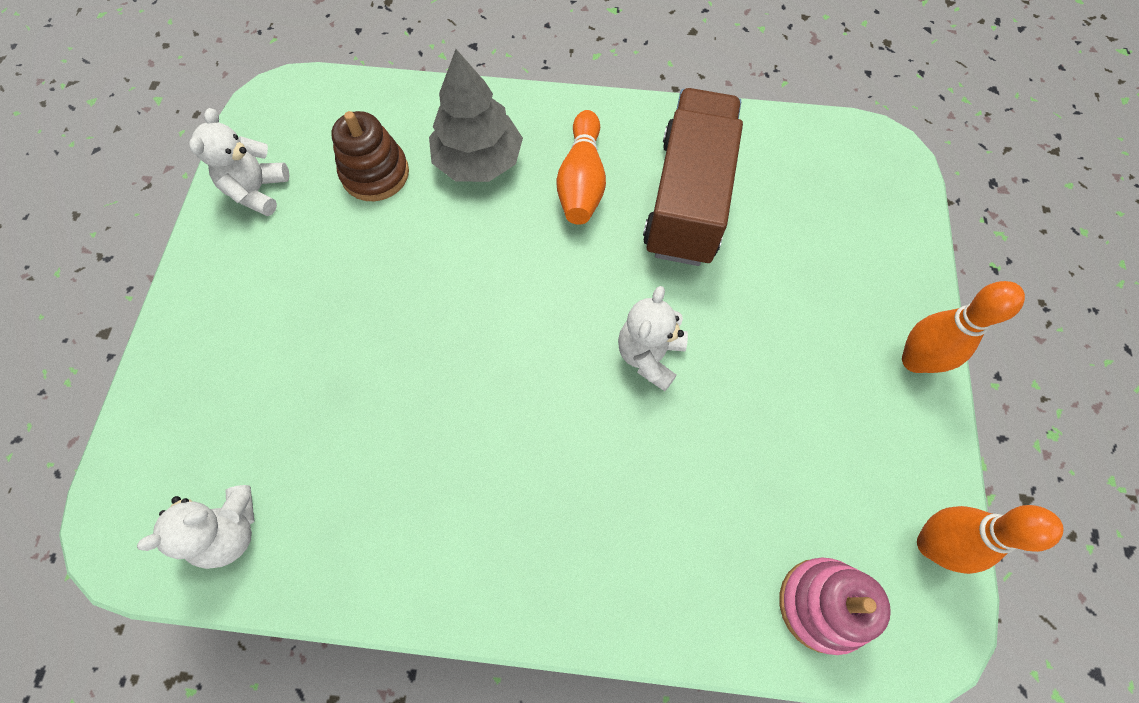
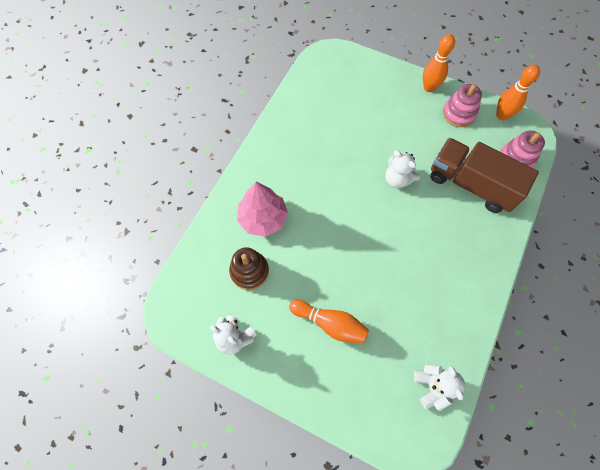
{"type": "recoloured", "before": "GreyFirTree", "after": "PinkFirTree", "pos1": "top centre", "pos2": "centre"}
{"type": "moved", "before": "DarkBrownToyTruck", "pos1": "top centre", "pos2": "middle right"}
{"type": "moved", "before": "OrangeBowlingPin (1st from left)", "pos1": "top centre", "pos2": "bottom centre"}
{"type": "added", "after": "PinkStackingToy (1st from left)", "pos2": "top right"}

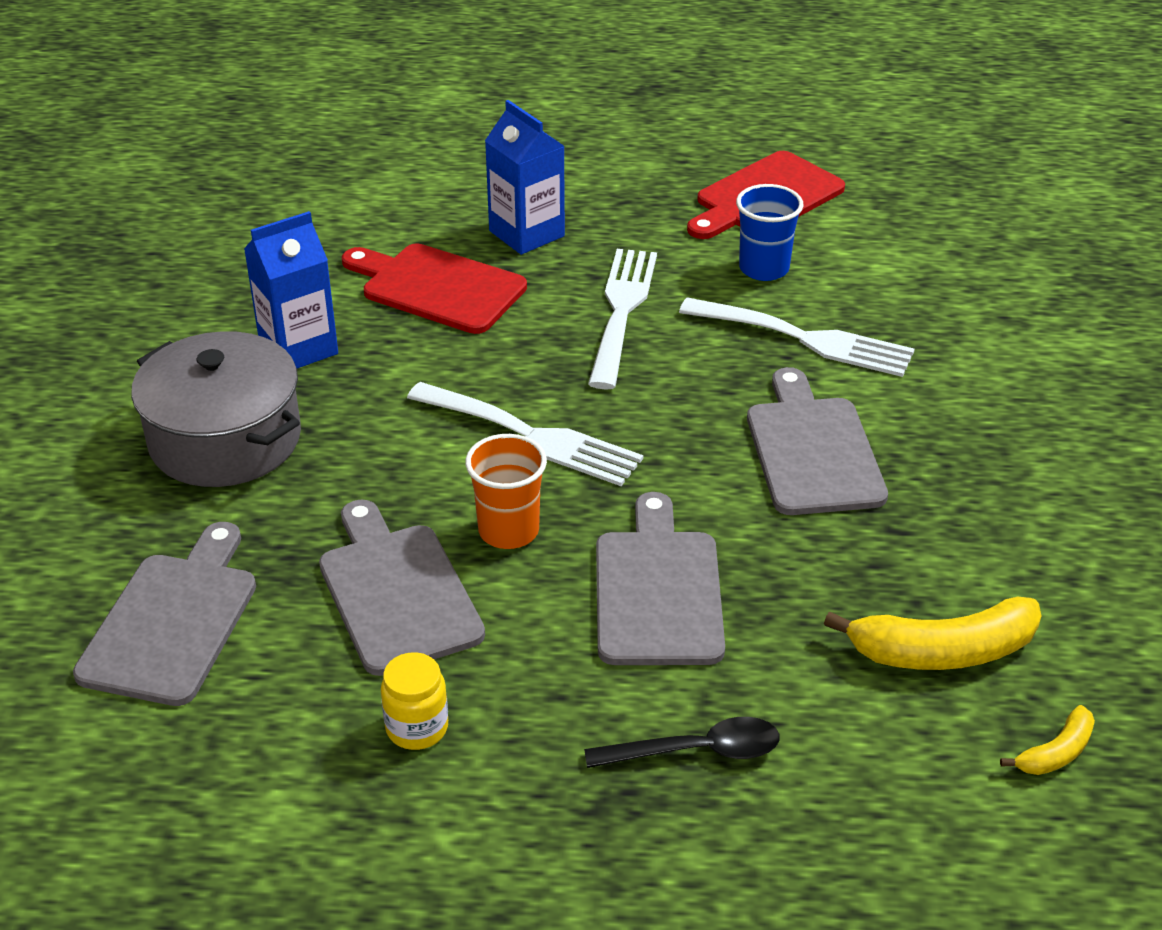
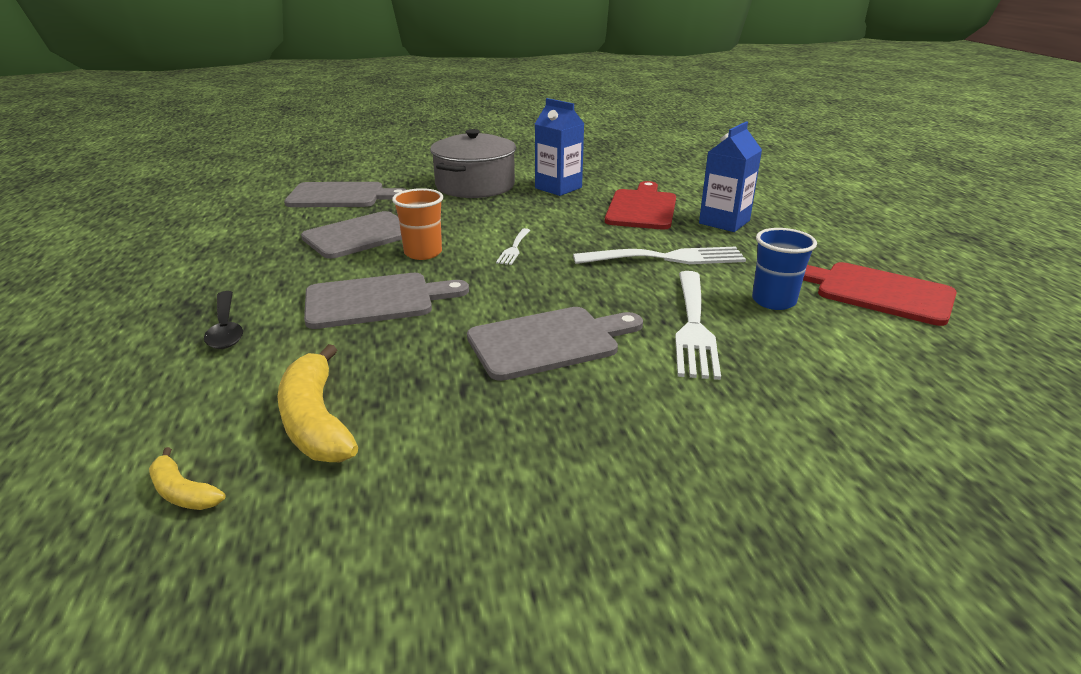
{"type": "resized", "before": "SnowWhiteFork (1st from left)", "pos1": "centre", "pos2": "centre", "scale": 0.51}
{"type": "removed", "before": "GoldenJamJar", "pos1": "bottom centre"}

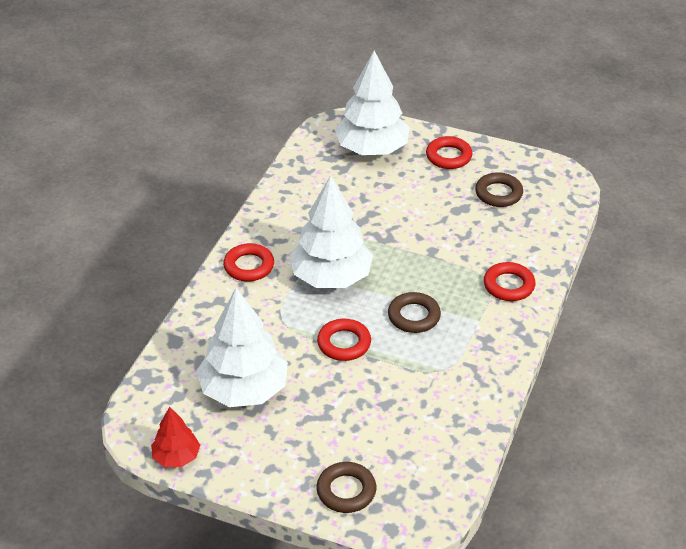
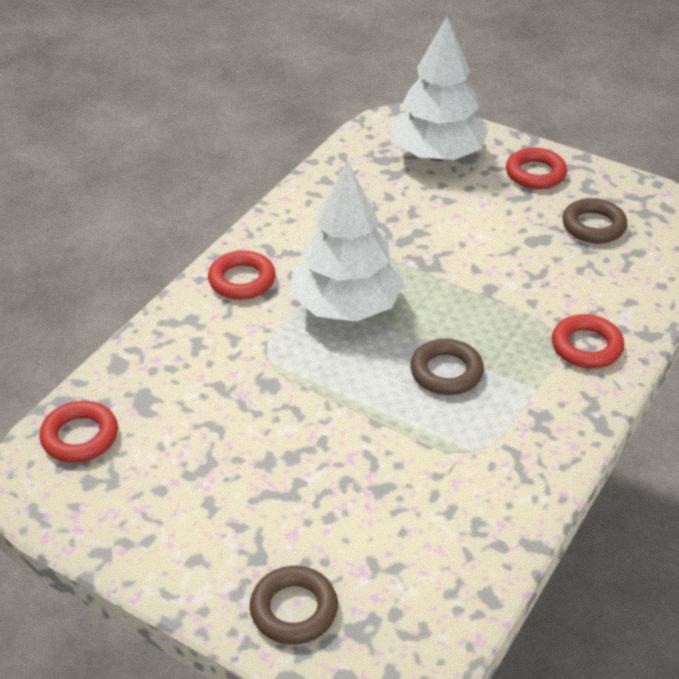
{"type": "removed", "before": "SnowWhiteFirTree (1st from left)", "pos1": "centre"}
{"type": "moved", "before": "CrimsonHoop (2nd from left in the first image)", "after": "CrimsonHoop (1st from left)", "pos1": "centre", "pos2": "middle left"}
{"type": "removed", "before": "CrimsonFirTree", "pos1": "bottom left"}

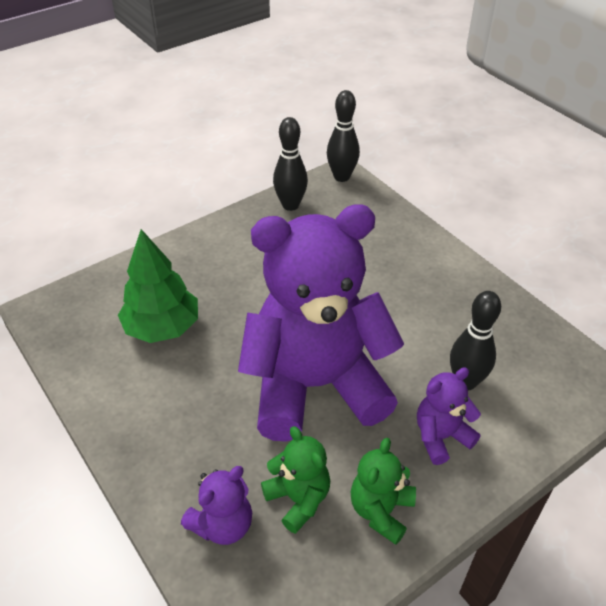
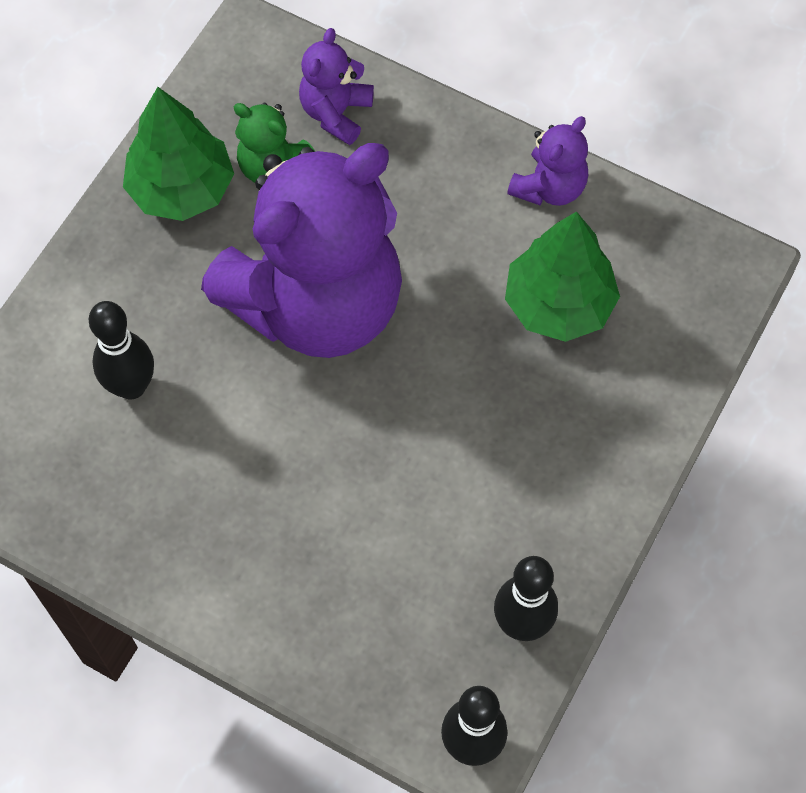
{"type": "moved", "before": "VioletTeddyBear (3rd from left)", "pos1": "bottom right", "pos2": "top right"}
{"type": "replaced", "before": "EmeraldTeddyBear (2nd from left)", "after": "EmeraldFirTree (1st from left)", "pos1": "bottom centre", "pos2": "top left"}

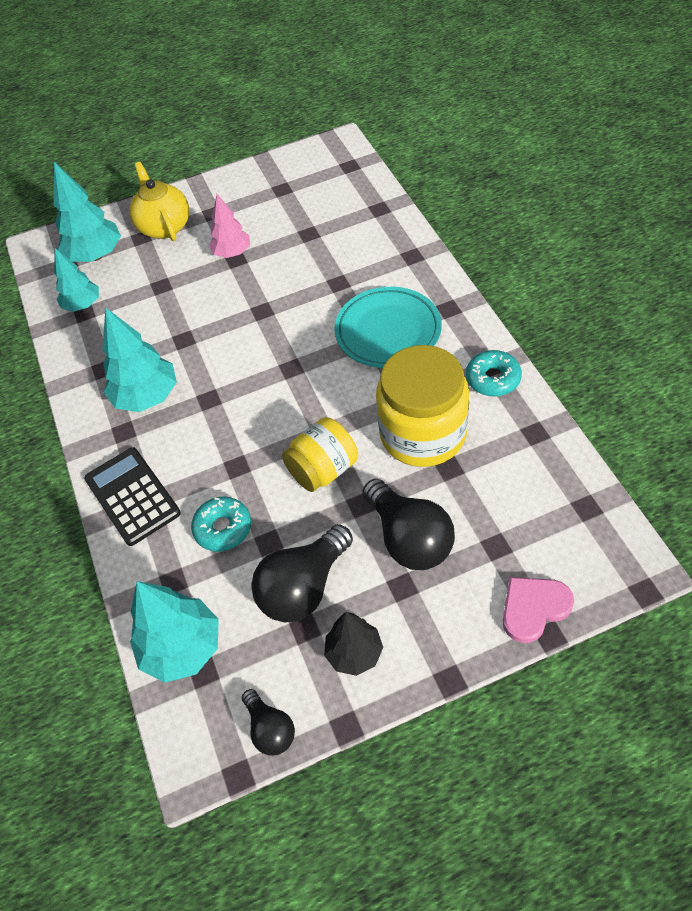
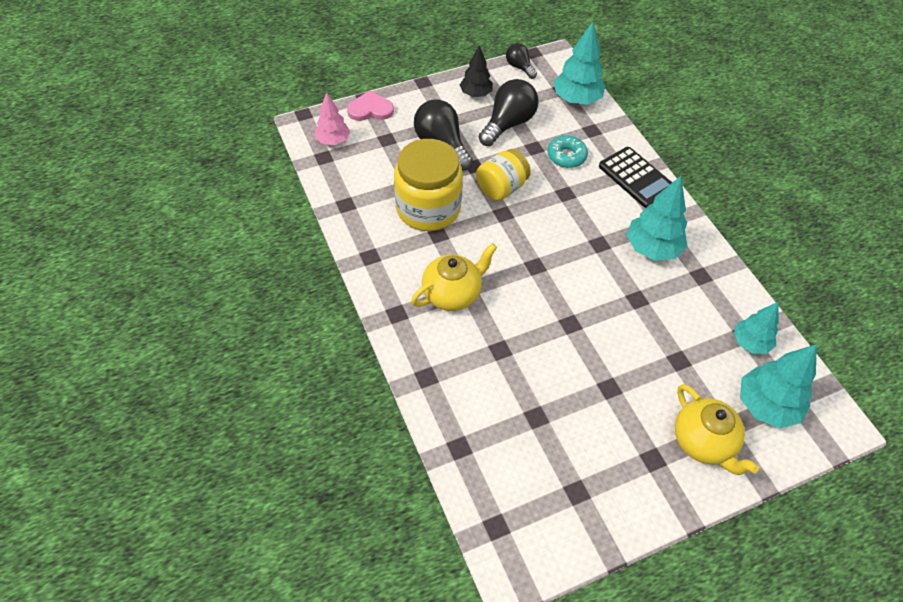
{"type": "moved", "before": "PinkFirTree", "pos1": "top left", "pos2": "top centre"}
{"type": "replaced", "before": "TealPlate", "after": "GoldenTeapot (1st from left)", "pos1": "centre", "pos2": "centre"}
{"type": "removed", "before": "TealDonut (2nd from left)", "pos1": "middle right"}
{"type": "turned", "before": "PinkLoveHeart", "pos1": "bottom right", "pos2": "top centre", "turn": -150}

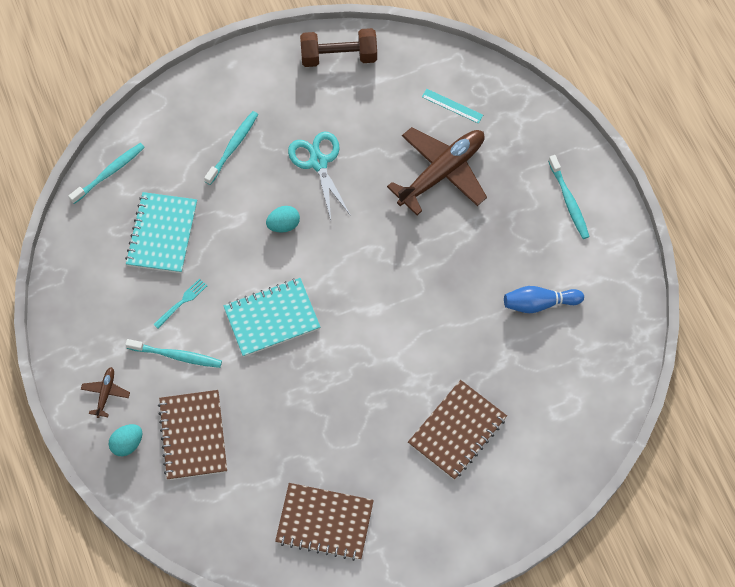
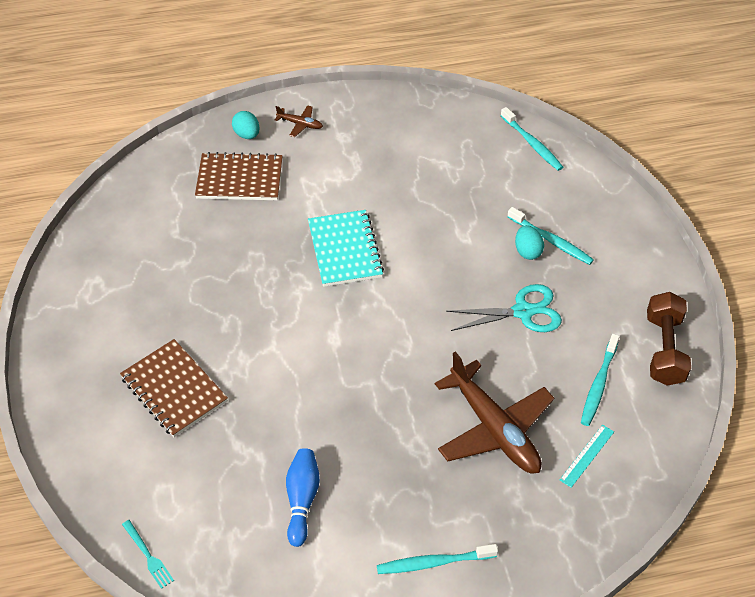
{"type": "removed", "before": "TealNotebook (1st from left)", "pos1": "middle left"}
{"type": "moved", "before": "TealToyEgg (2nd from left)", "pos1": "centre", "pos2": "middle right"}
{"type": "moved", "before": "TealFork", "pos1": "middle left", "pos2": "bottom left"}
{"type": "moved", "before": "TealToothbrush (2nd from left in the first image)", "after": "TealToothbrush (4th from left)", "pos1": "middle left", "pos2": "middle right"}
{"type": "removed", "before": "DarkBrownNotebook (2nd from left)", "pos1": "bottom centre"}

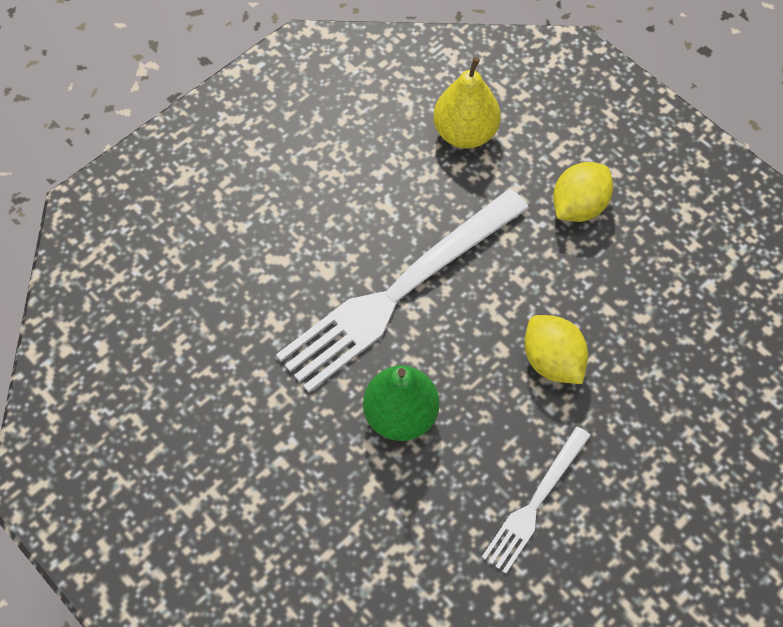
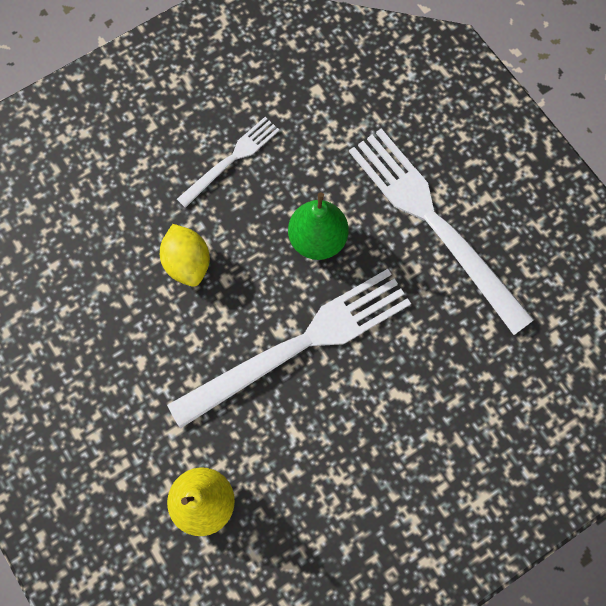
{"type": "removed", "before": "GoldenToyLemon (2nd from left)", "pos1": "top right"}
{"type": "added", "after": "SnowWhiteFork (3rd from left)", "pos2": "middle right"}

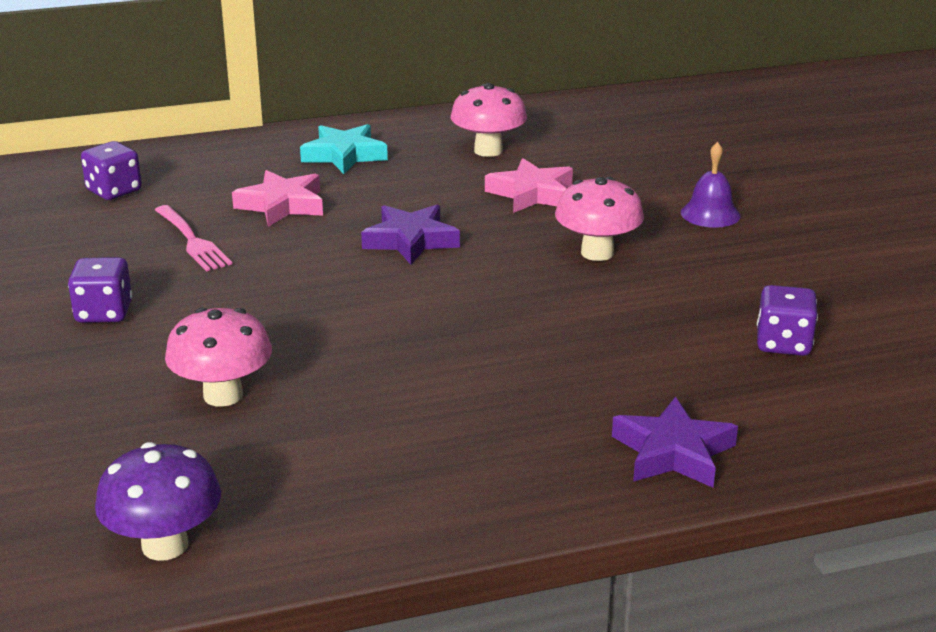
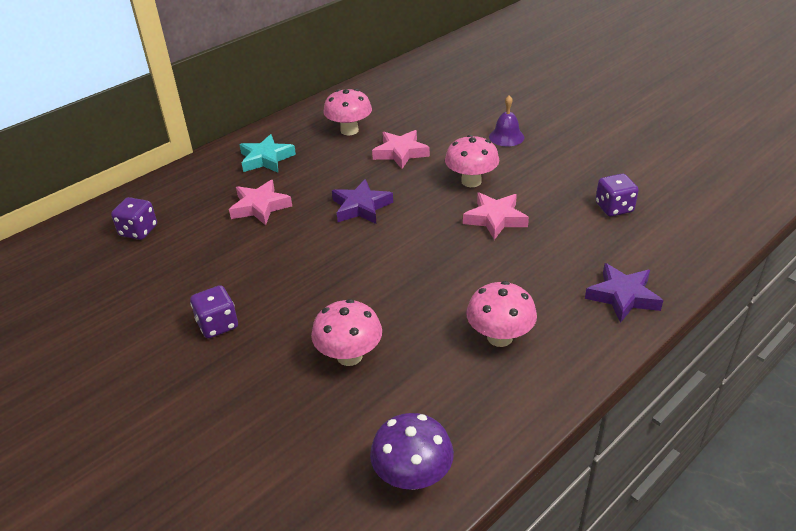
{"type": "removed", "before": "PinkFork", "pos1": "middle left"}
{"type": "added", "after": "PinkFivePointedStar (3rd from left)", "pos2": "centre"}
{"type": "added", "after": "PinkFungus (4th from left)", "pos2": "centre"}

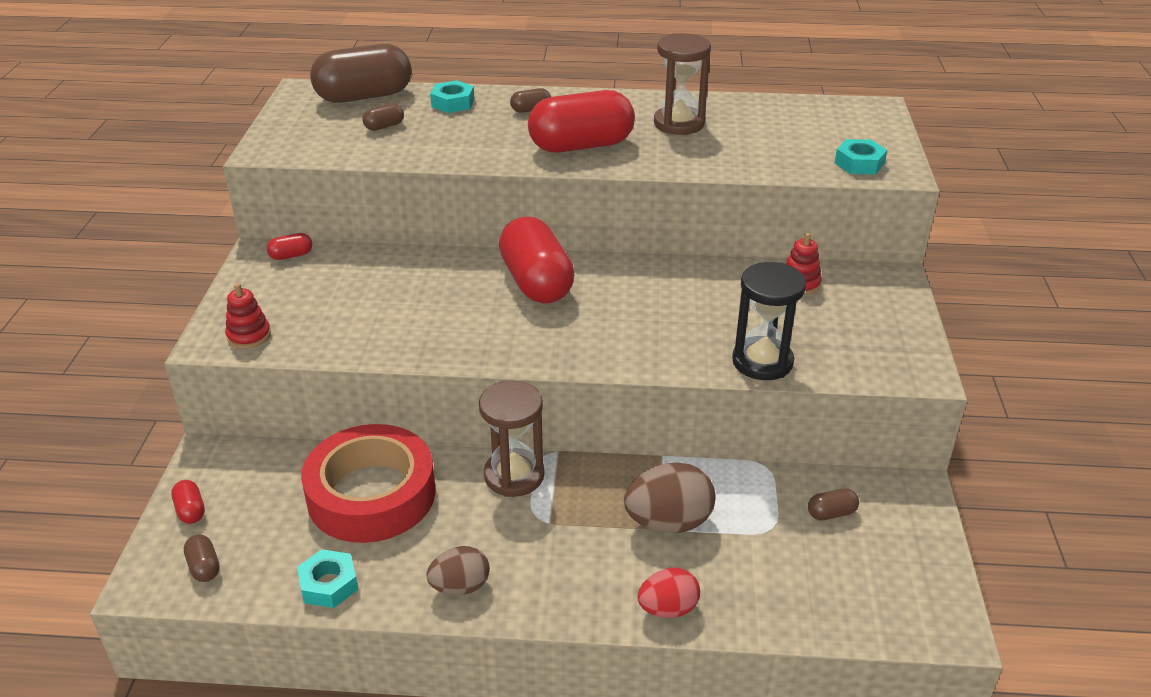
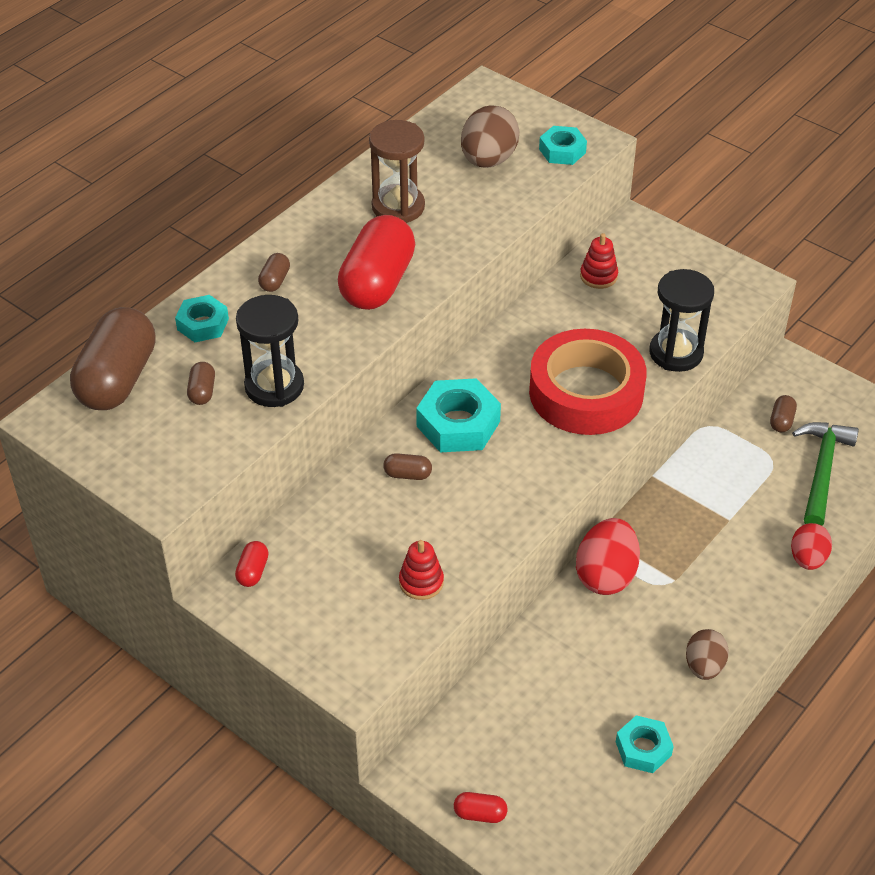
{"type": "replaced", "before": "CrimsonPill (3rd from left)", "after": "TealNut (2nd from left)", "pos1": "centre", "pos2": "centre"}
{"type": "moved", "before": "CrimsonStackingToy (1st from left)", "pos1": "middle left", "pos2": "centre"}
{"type": "replaced", "before": "DarkBrownHourglass (1st from left)", "after": "CrimsonToyEgg (1st from left)", "pos1": "centre", "pos2": "middle right"}
{"type": "moved", "before": "CrimsonRollOfTape", "pos1": "bottom left", "pos2": "middle right"}
{"type": "moved", "before": "DarkBrownToyEgg (2nd from left in the first image)", "after": "DarkBrownToyEgg (1st from left)", "pos1": "bottom centre", "pos2": "top centre"}
{"type": "moved", "before": "DarkBrownPill (1st from left in the first image)", "after": "DarkBrownPill (4th from left)", "pos1": "bottom left", "pos2": "centre"}
{"type": "added", "after": "JetBlackHourglass (1st from left)", "pos2": "middle left"}
{"type": "added", "after": "EmeraldCarpenter'sHammer", "pos2": "middle right"}

